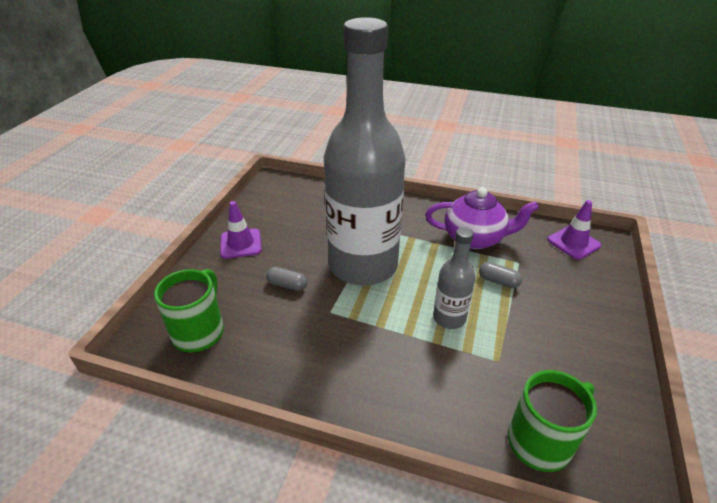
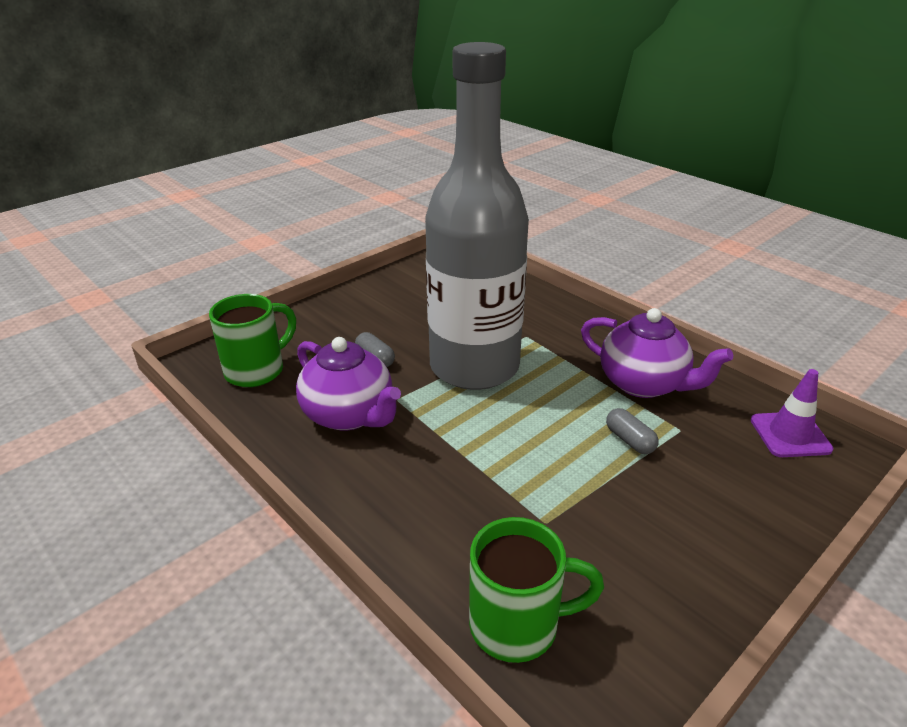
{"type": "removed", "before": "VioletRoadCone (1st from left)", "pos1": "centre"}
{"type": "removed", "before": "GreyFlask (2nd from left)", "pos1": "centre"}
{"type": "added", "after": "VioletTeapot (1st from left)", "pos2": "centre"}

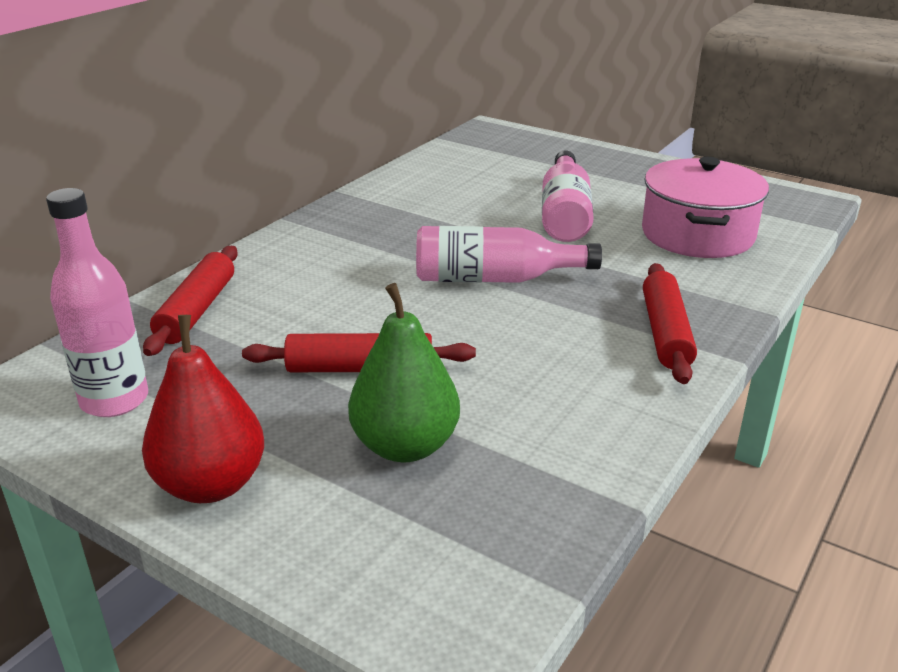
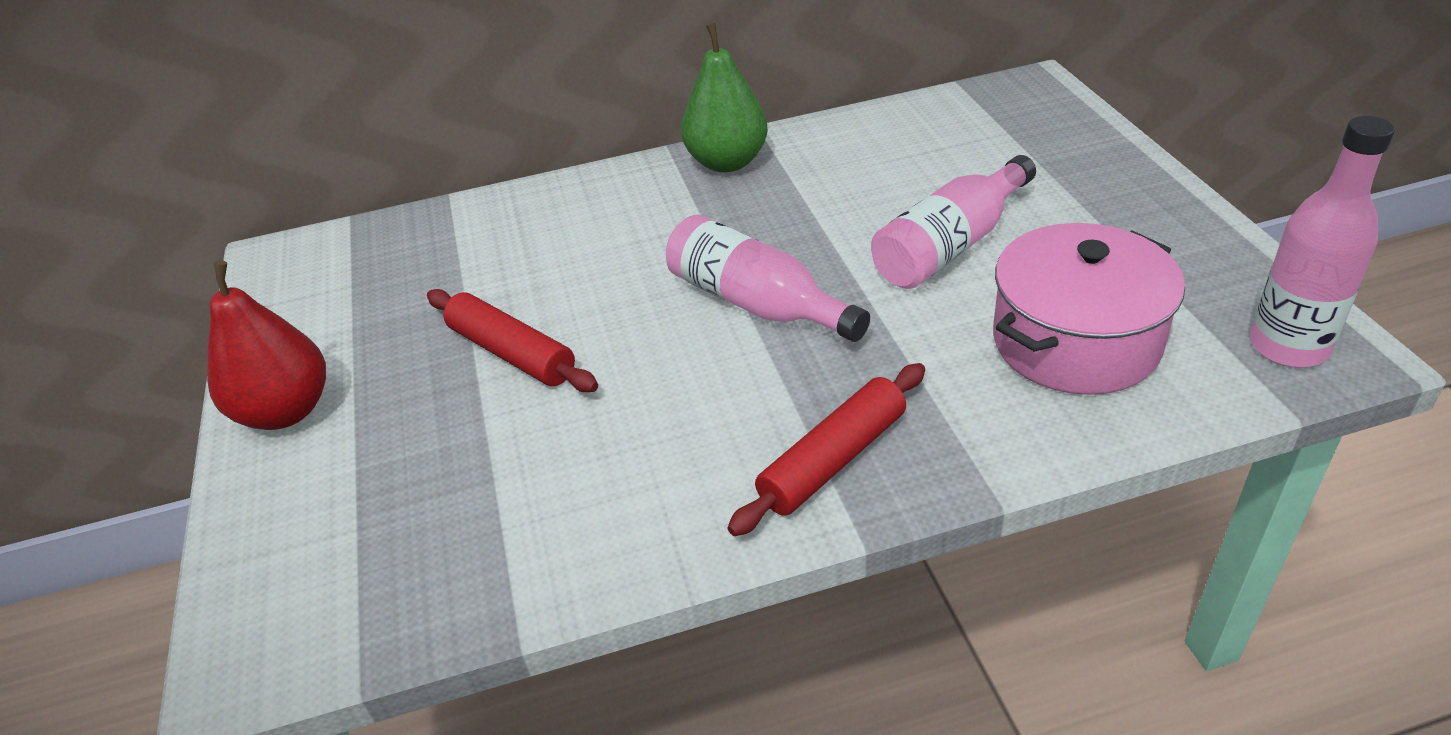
{"type": "moved", "before": "PinkFlask (1st from left in the first image)", "after": "PinkFlask (3rd from left)", "pos1": "middle left", "pos2": "top right"}
{"type": "removed", "before": "CrimsonPastryRoller (1st from left)", "pos1": "middle left"}
{"type": "moved", "before": "EmeraldPear", "pos1": "centre", "pos2": "top centre"}

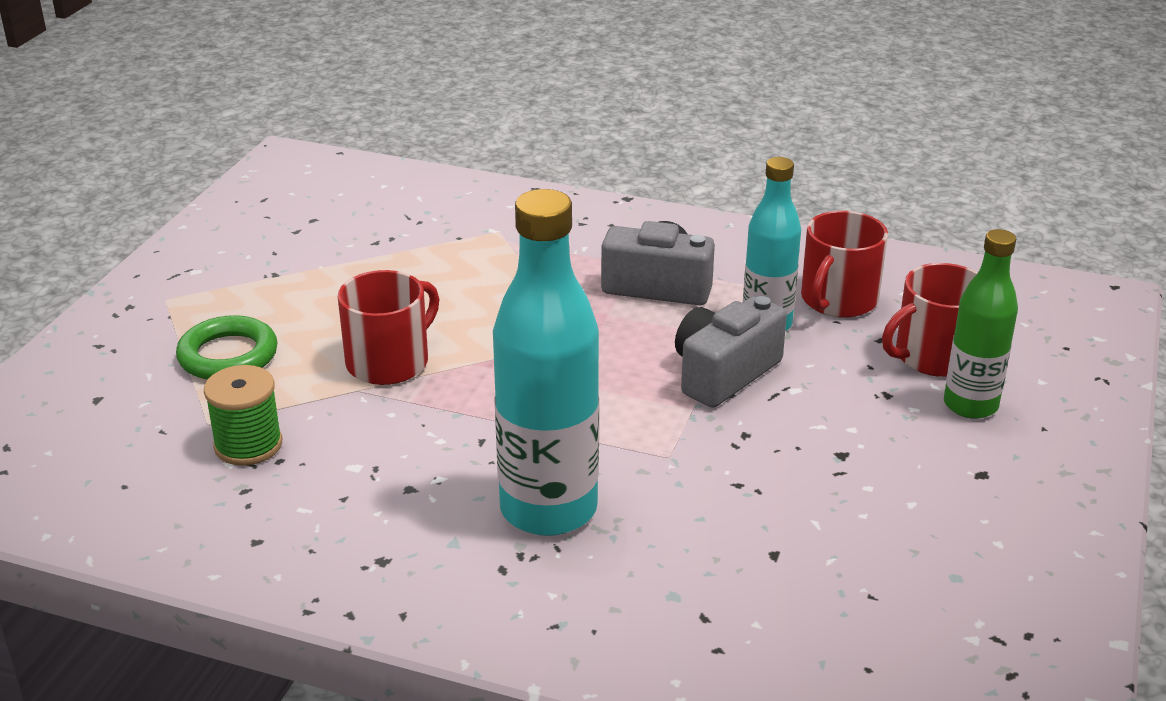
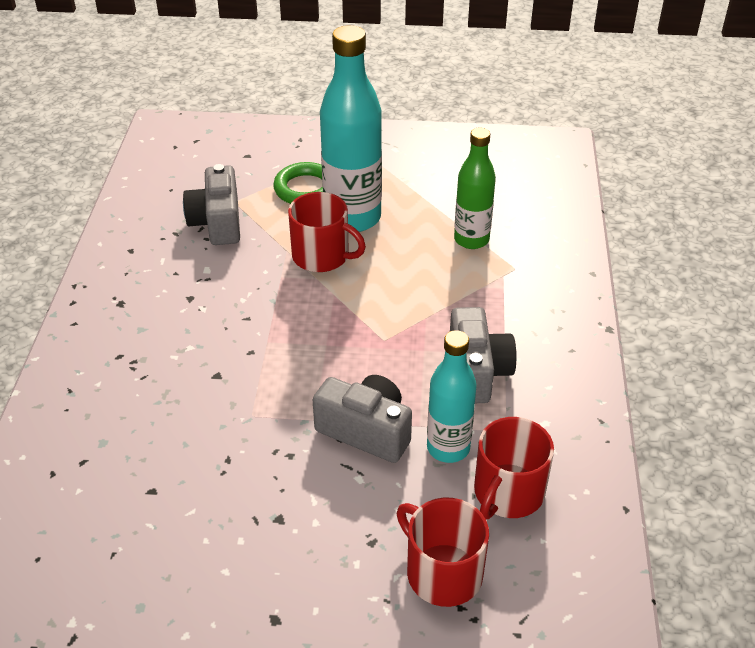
{"type": "moved", "before": "TealFlask (1st from left)", "pos1": "centre", "pos2": "top centre"}
{"type": "turned", "before": "CrimsonMug (2nd from left in the first image)", "pos1": "middle right", "pos2": "bottom right", "turn": -75}
{"type": "moved", "before": "EmeraldFlask", "pos1": "middle right", "pos2": "top centre"}
{"type": "replaced", "before": "EmeraldSpool", "after": "GreyCamera (1st from left)", "pos1": "middle left", "pos2": "top left"}

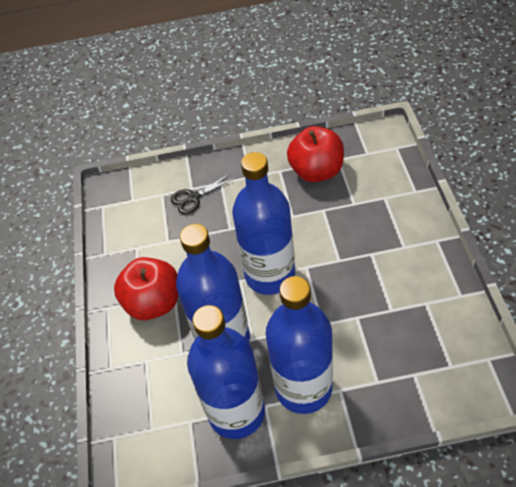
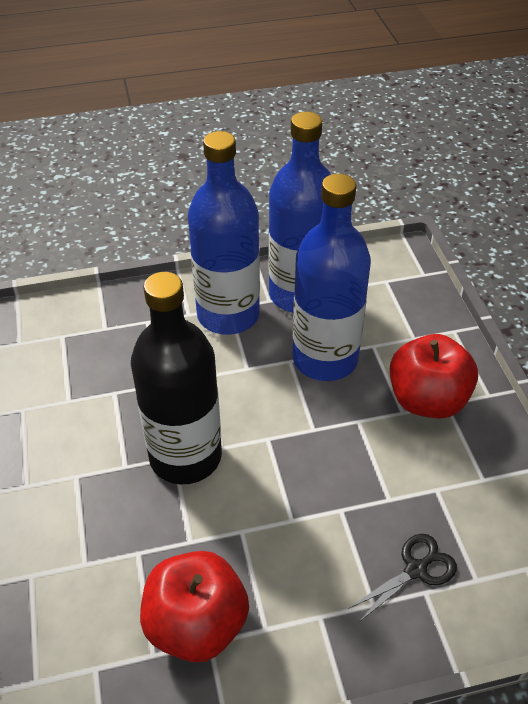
{"type": "removed", "before": "RoyalBlueFlask (3rd from left)", "pos1": "centre"}
{"type": "added", "after": "JetBlackFlask", "pos2": "centre"}

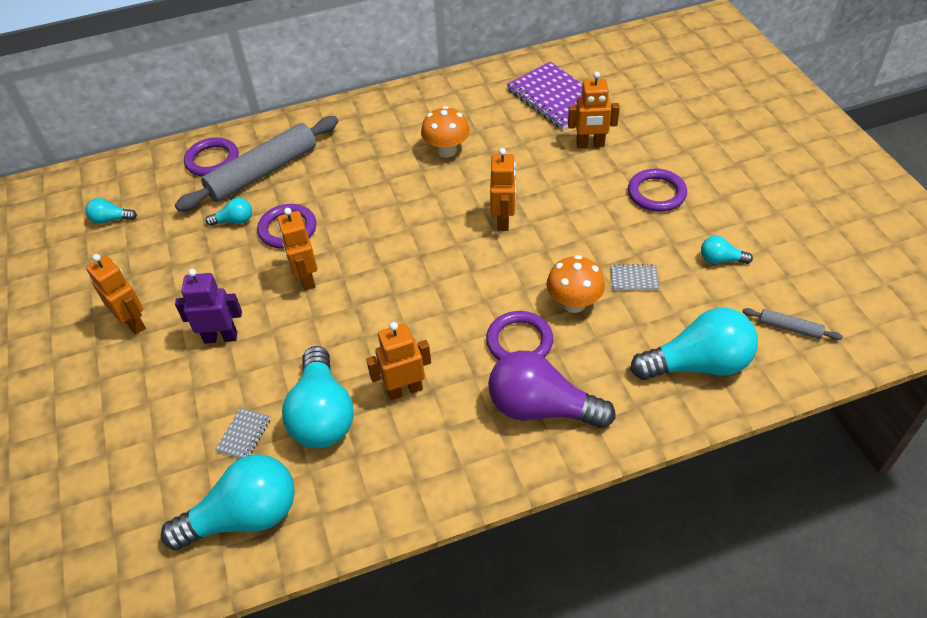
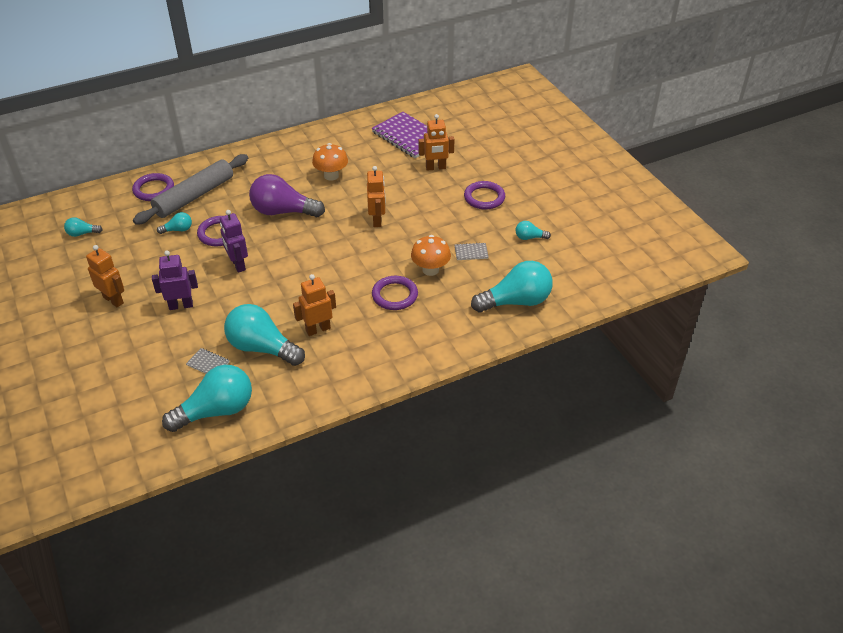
{"type": "recoloured", "before": "OrangeRobotFigure (2nd from left)", "after": "VioletRobotFigure (2nd from left)", "pos1": "middle left", "pos2": "middle left"}
{"type": "removed", "before": "GreyPastryRoller (2nd from left)", "pos1": "middle right"}
{"type": "turned", "before": "TealLightBulb (4th from left)", "pos1": "centre", "pos2": "middle left", "turn": 135}
{"type": "moved", "before": "VioletLightBulb", "pos1": "centre", "pos2": "top centre"}
{"type": "turned", "before": "GreyNotebook (1st from left)", "pos1": "bottom left", "pos2": "middle left", "turn": -75}

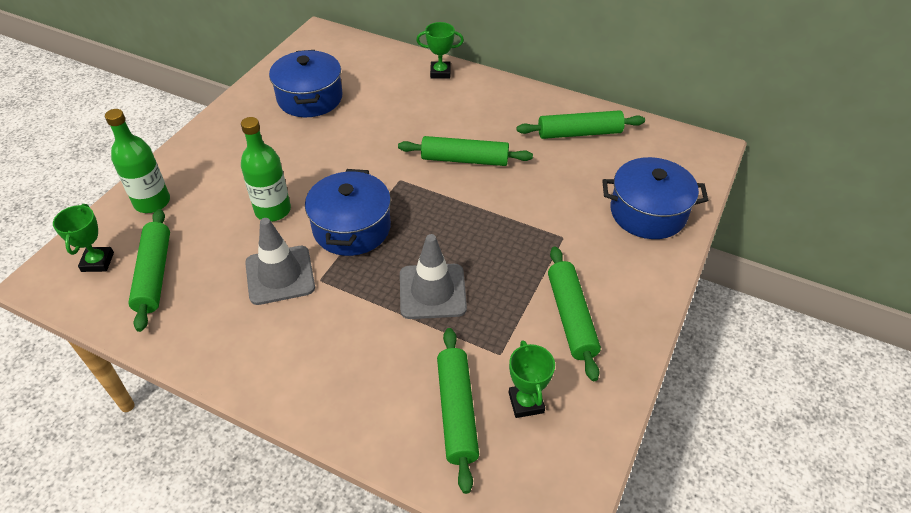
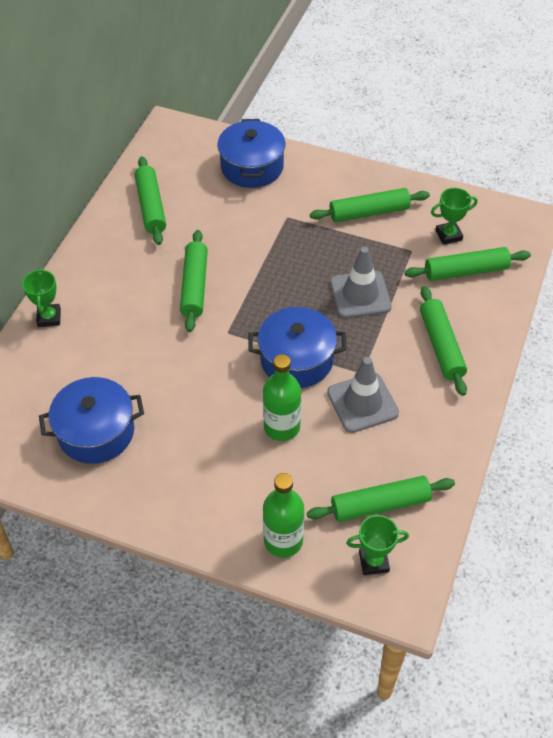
{"type": "added", "after": "EmeraldPastryRoller (5th from left)", "pos2": "middle right"}

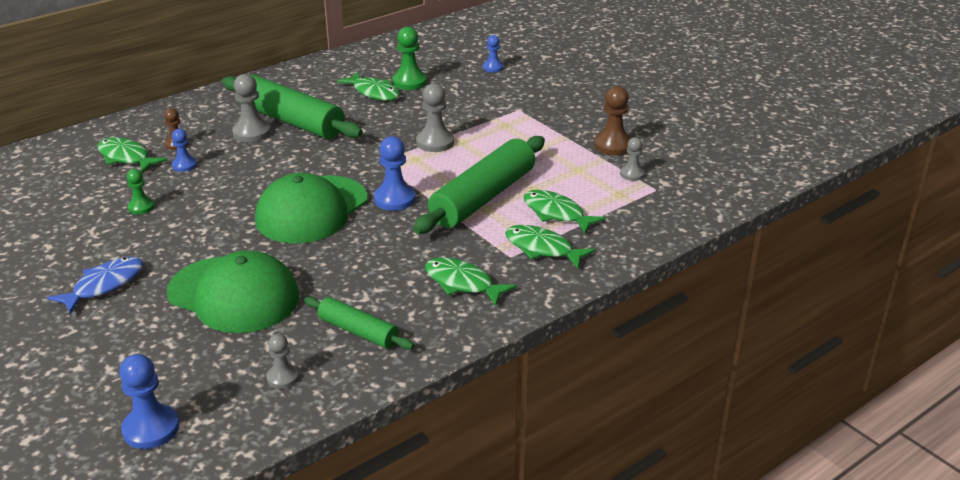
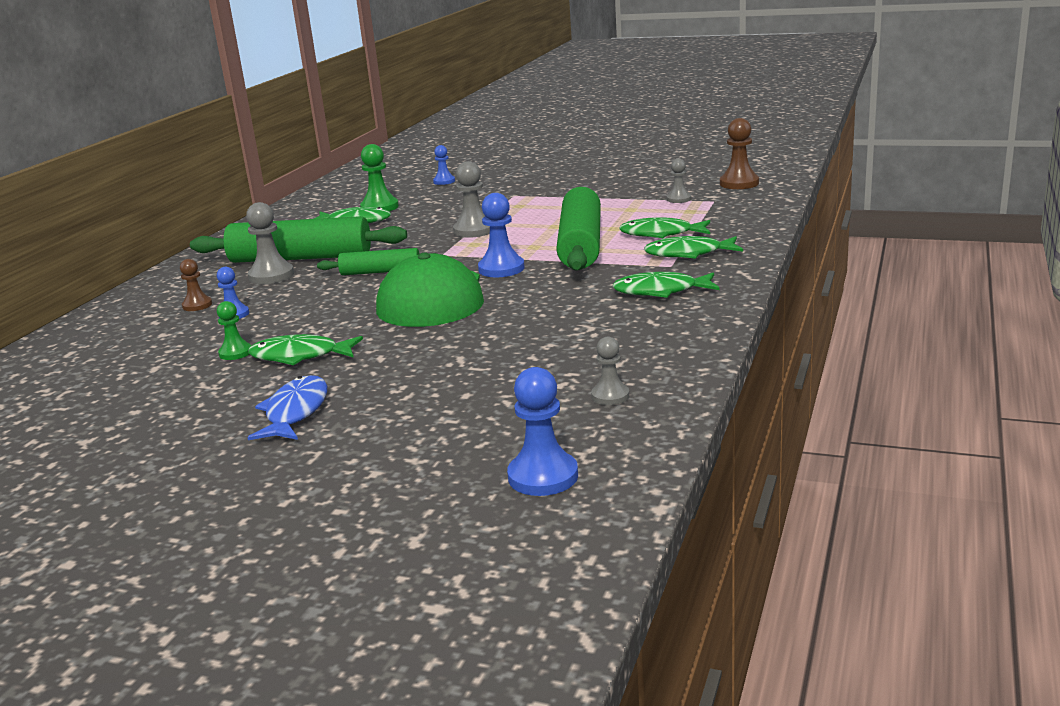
{"type": "moved", "before": "DarkBrownPawn (2nd from left)", "pos1": "top centre", "pos2": "top right"}
{"type": "moved", "before": "EmeraldToyFish (1st from left)", "pos1": "top left", "pos2": "middle left"}
{"type": "removed", "before": "EmeraldPeakedCap (1st from left)", "pos1": "middle left"}
{"type": "moved", "before": "EmeraldPastryRoller (2nd from left)", "pos1": "bottom centre", "pos2": "centre"}

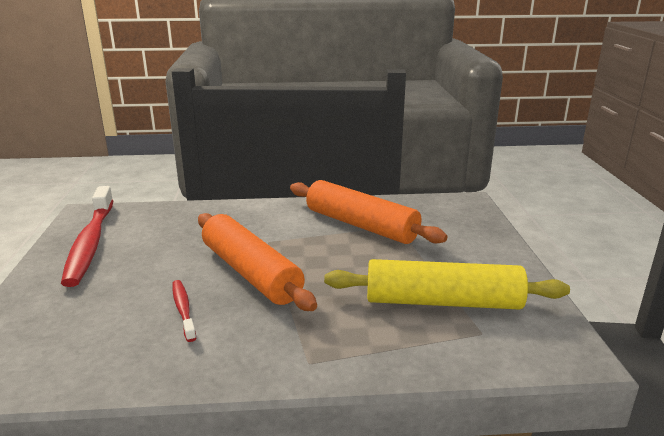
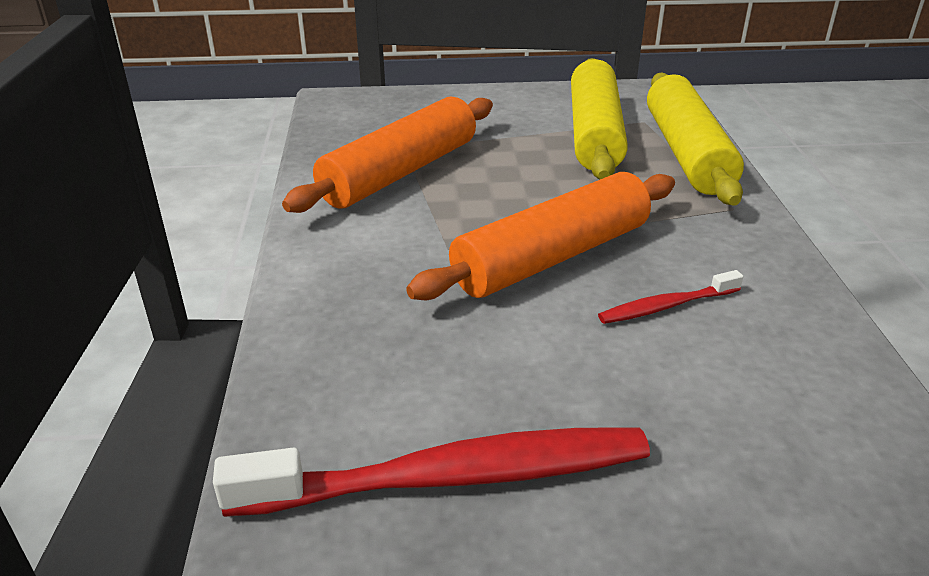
{"type": "added", "after": "GoldenPastryRoller (2nd from left)", "pos2": "top right"}

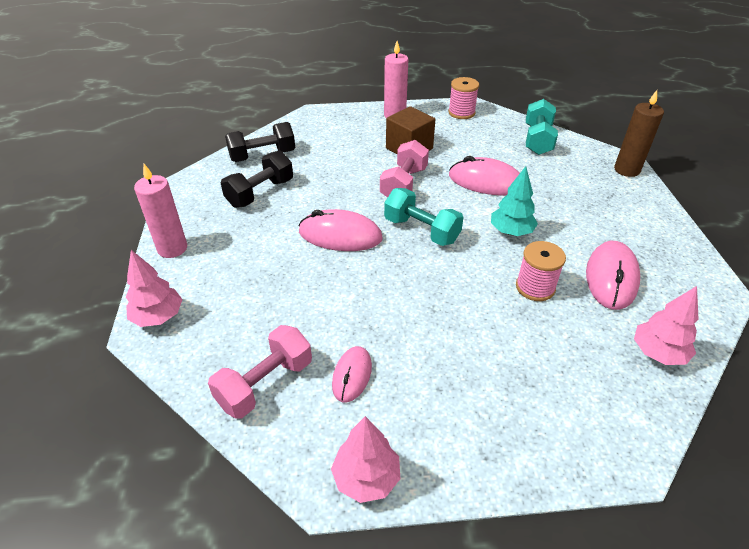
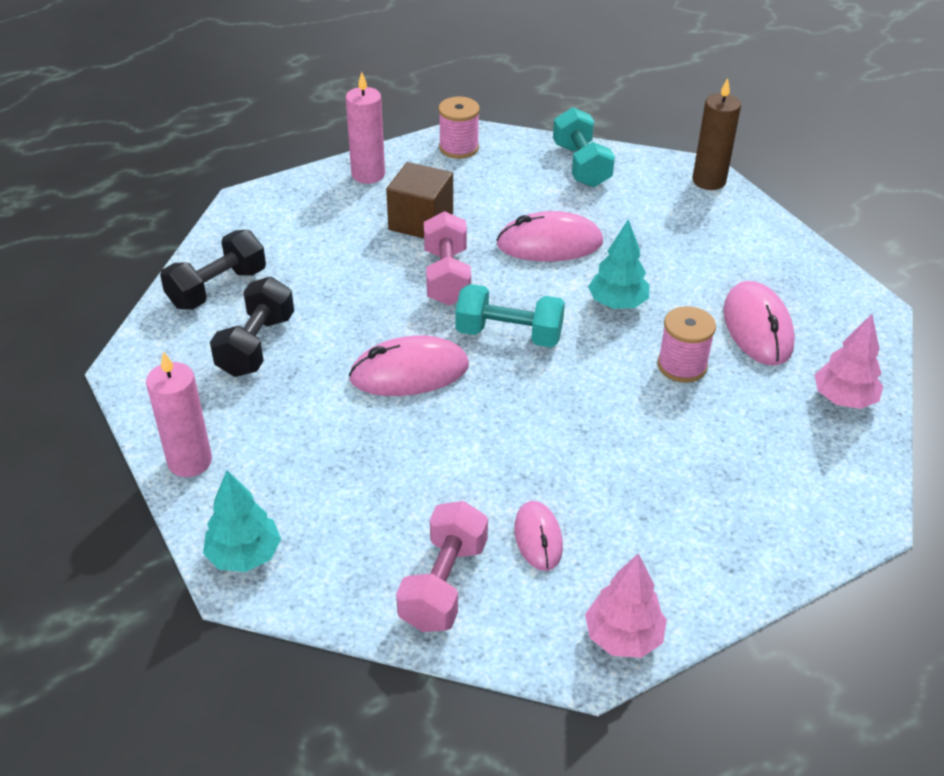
{"type": "recoloured", "before": "PinkFirTree (1st from left)", "after": "TealFirTree (1st from left)", "pos1": "middle left", "pos2": "bottom left"}

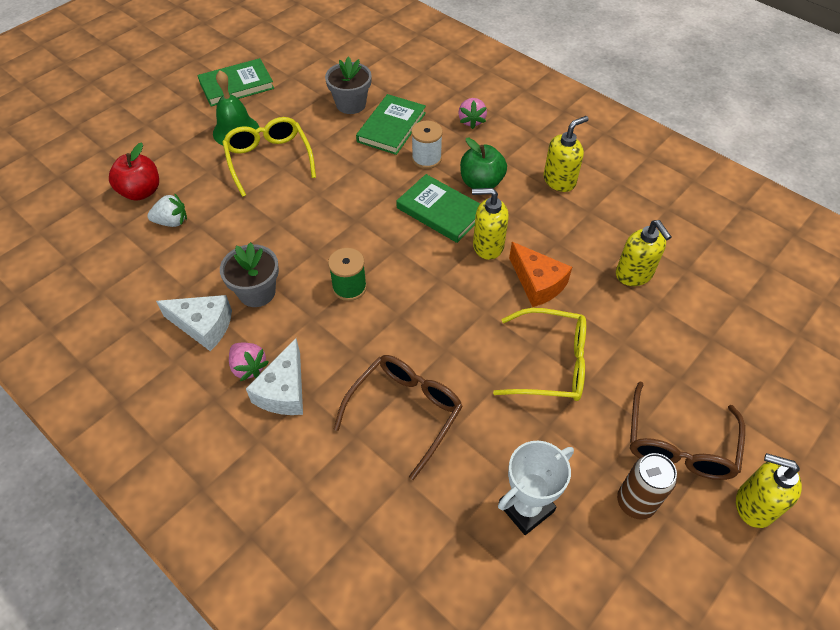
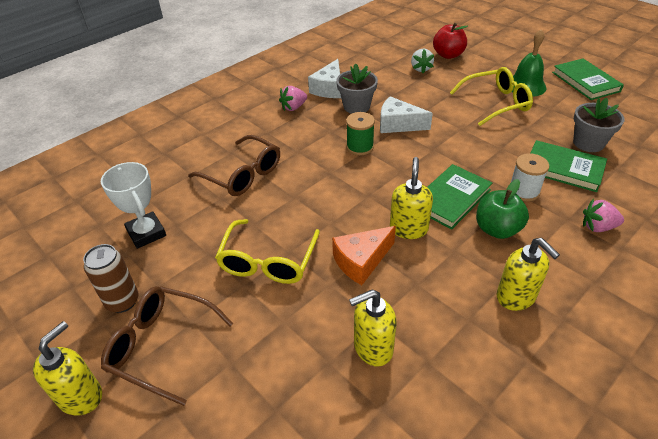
{"type": "moved", "before": "SnowWhiteCheese (2nd from left)", "pos1": "middle left", "pos2": "top centre"}

